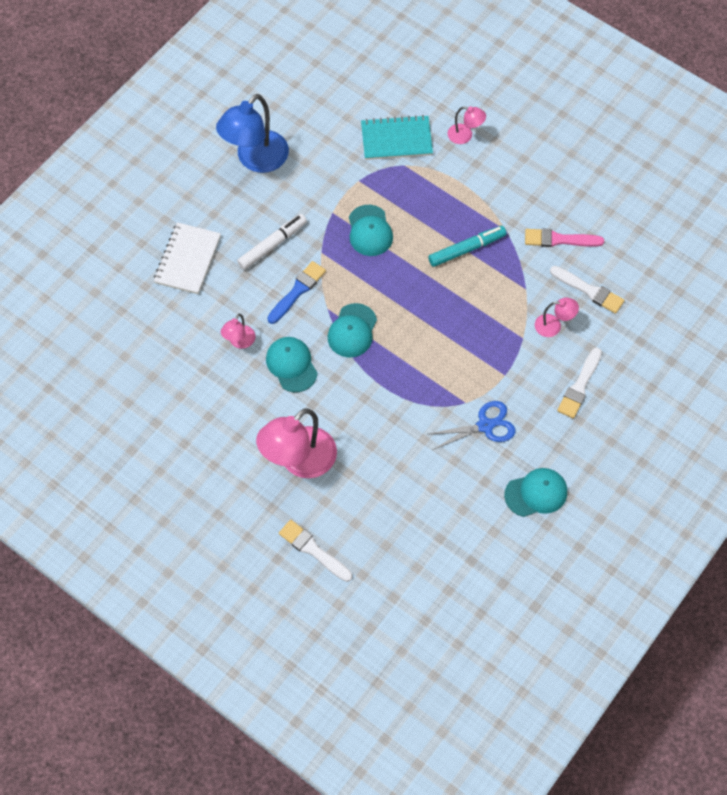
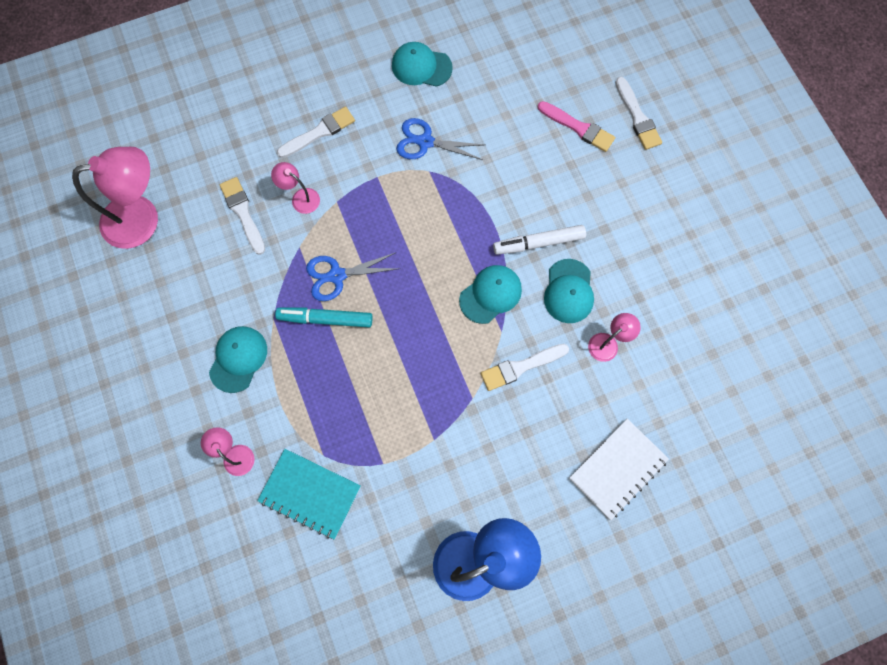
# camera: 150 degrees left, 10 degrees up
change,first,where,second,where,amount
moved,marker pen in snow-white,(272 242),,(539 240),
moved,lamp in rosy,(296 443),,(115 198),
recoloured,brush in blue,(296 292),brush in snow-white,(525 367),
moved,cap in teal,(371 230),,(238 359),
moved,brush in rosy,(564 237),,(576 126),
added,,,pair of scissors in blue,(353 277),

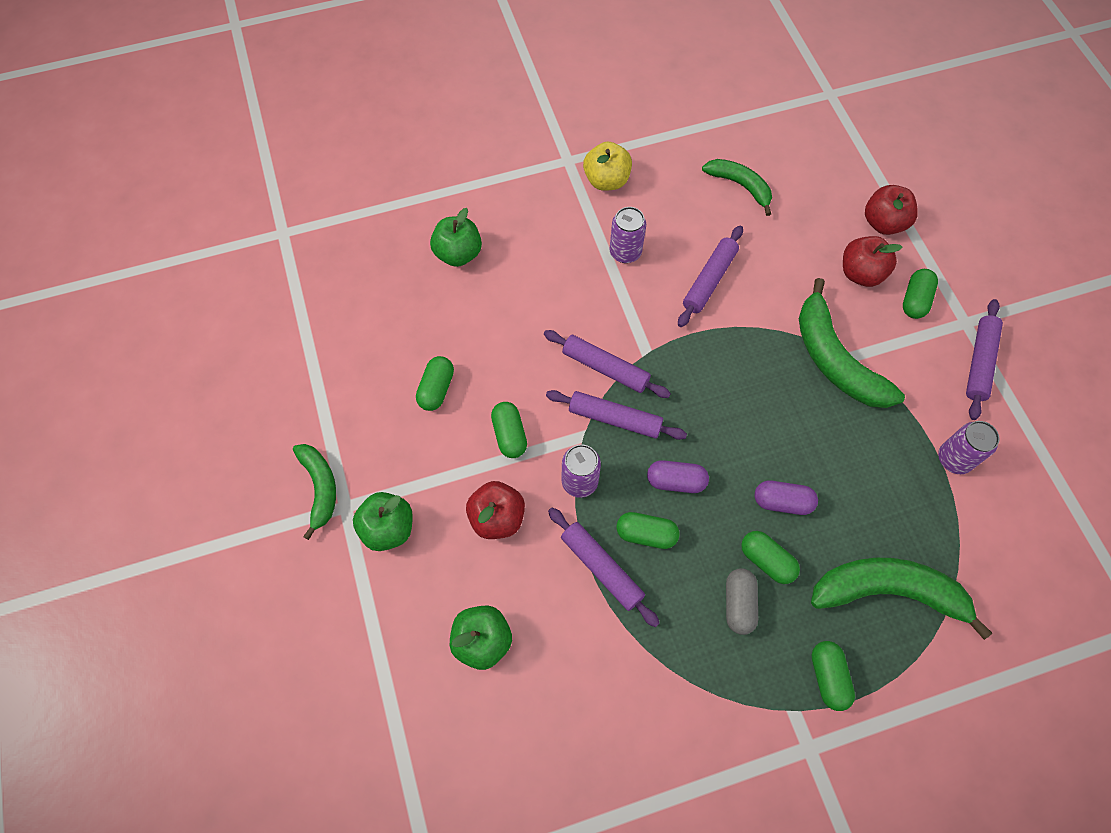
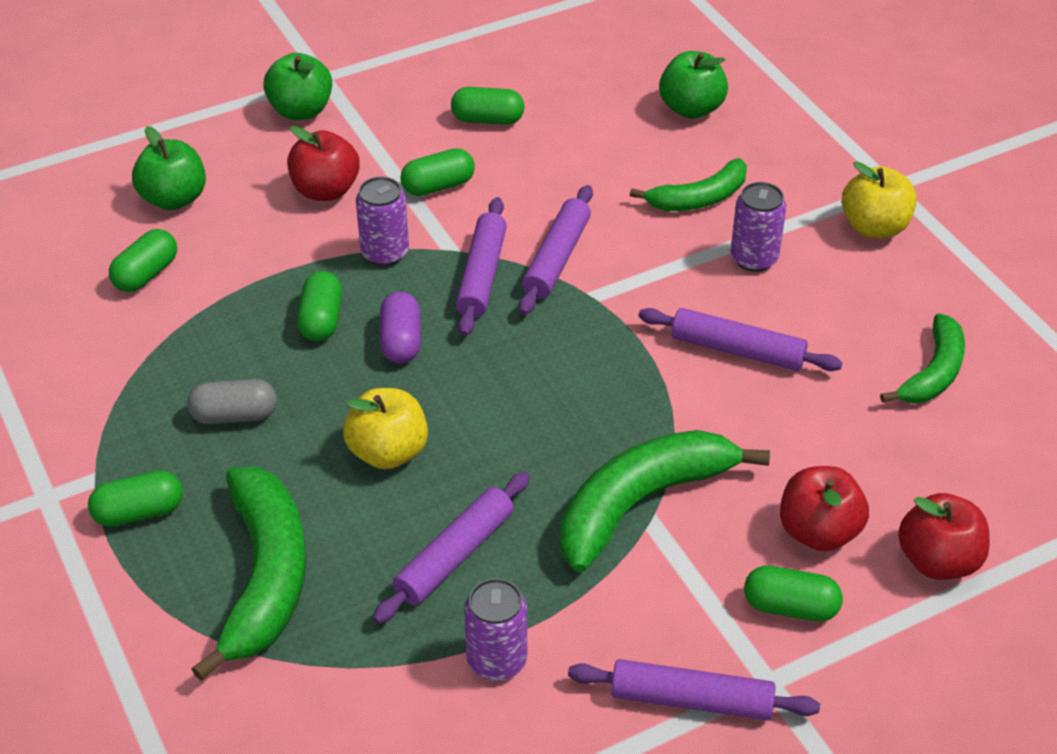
# camera: 80 degrees right, 20 degrees down
change,first,where,second,where,amount
moved,banana in green,(314 492),,(688 184),
moved,rolling pin in purple,(604 567),,(451 548),
moved,pill shape in green,(770 557),,(143 260),
replaced,pill shape in purple,(786 498),apple in bright yellow,(385 428),

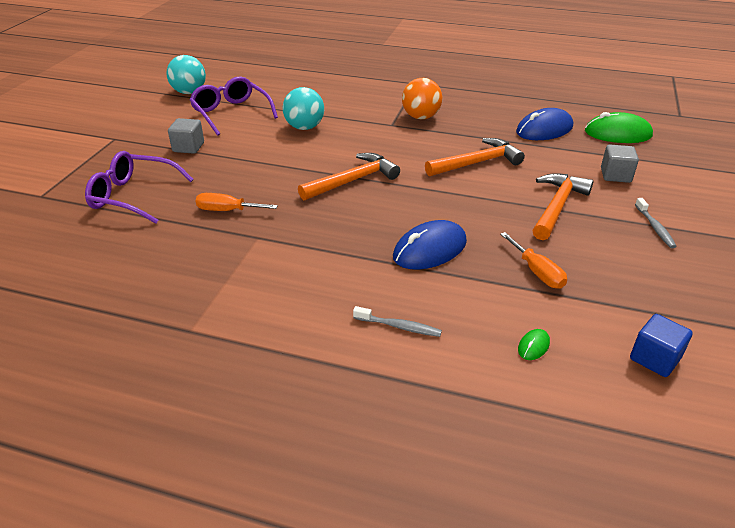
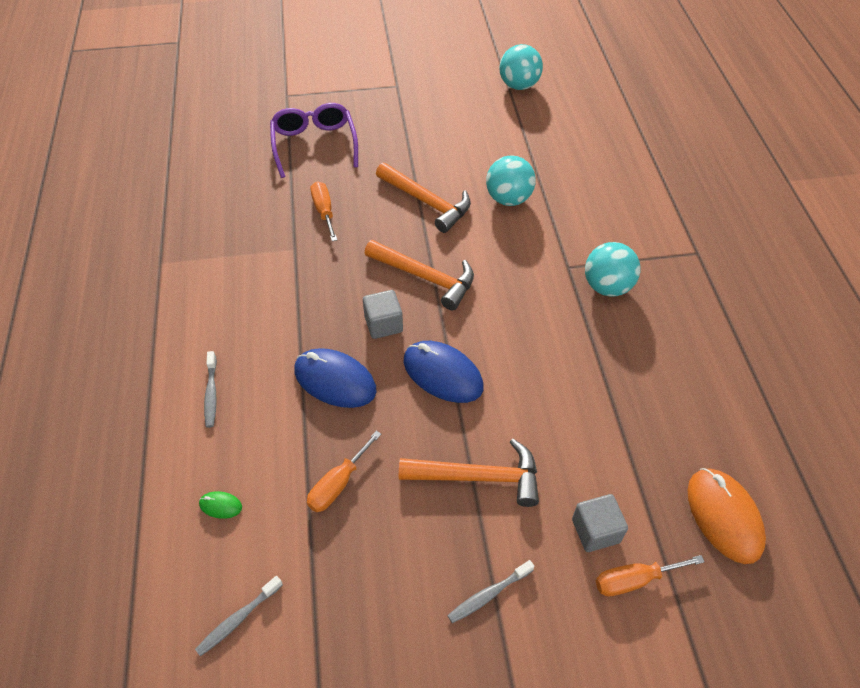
# camera: 65 degrees right, 15 degrees up
change,first,where,second,where,amount
moved,cube in gray,(186 136),,(383 314),
removed,eyeglasses in purple,(233 106),,,
recoloured,sphere in orange,(422 98),sphere in teal,(612 269),
moved,claw hammer in orange,(475 157),,(423 198),
moved,PC mouse in blue,(544 124),,(443 372),
recoloured,PC mouse in green,(619 127),PC mouse in orange,(727 516),
replaced,cube in blue,(661 345),toothbrush in gray,(239 616),
added,,,screwdriver in orange,(650 575),

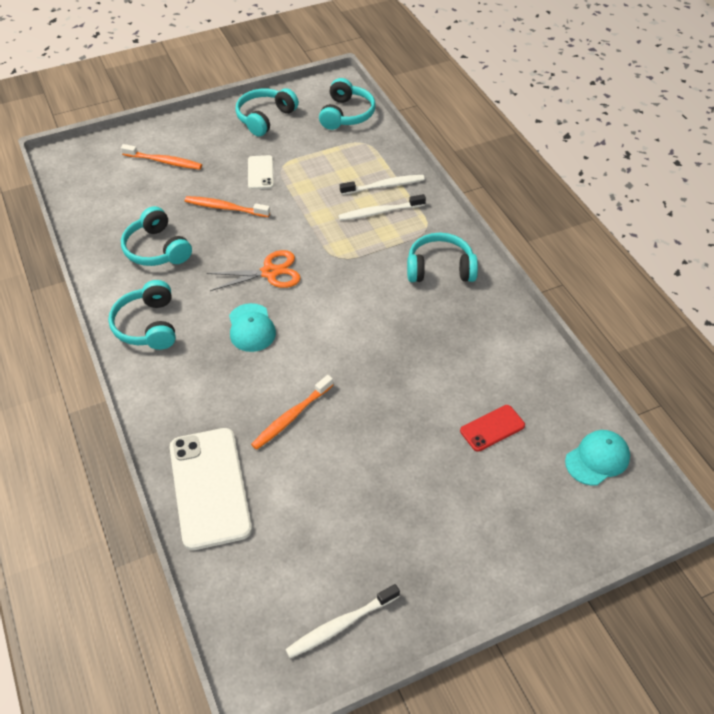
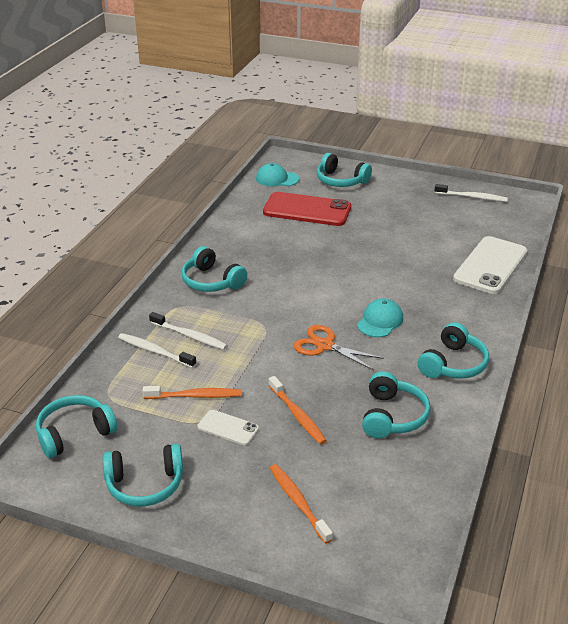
# camera: 135 degrees left, 15 degrees down
change,first,where,second,where,amount
turned,phone in snow-white,(261 172),,(228 427),75 degrees clockwise
moved,toothbrush in orange,(292 412),,(192 392),
resized,phone in scarlet,(492 428),,(307 209),x2.00
added,,,headphones in teal,(344 170),

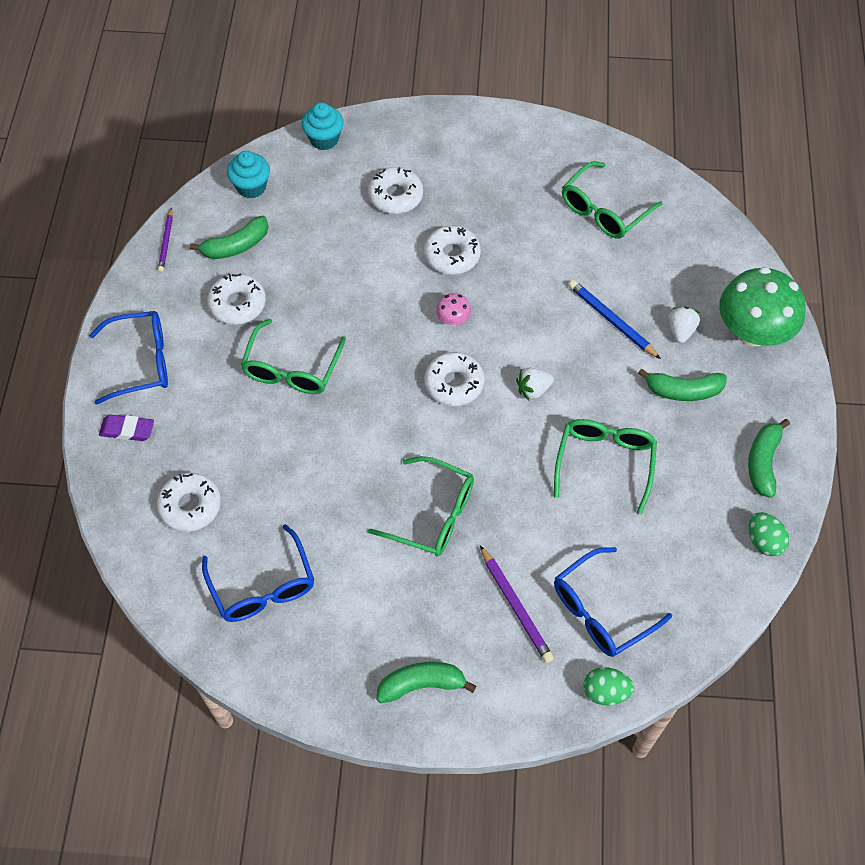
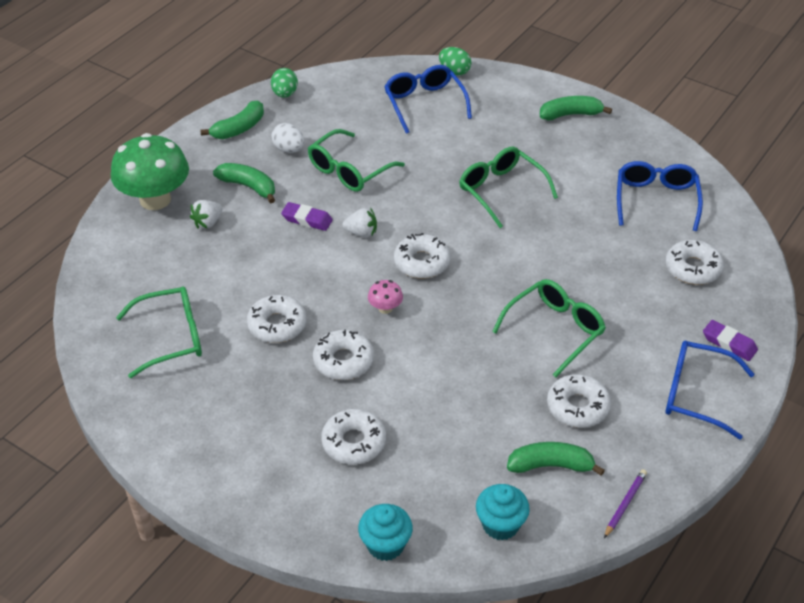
# camera: 150 degrees left, 15 degrees down
change,first,where,second,where,amount
turned,banana in green,(426 682),,(576 108),150 degrees clockwise
removed,pencil in purple,(517 604),,,
turned,eyeglasses in blue,(613 602),,(428 99),105 degrees counterclockwise
removed,pencil in blue,(614 319),,,
added,,,glazed donut in snow-white,(276 319),
added,,,egg shape in snow-white,(287 138),
added,,,gum eraser in purple,(307 216),

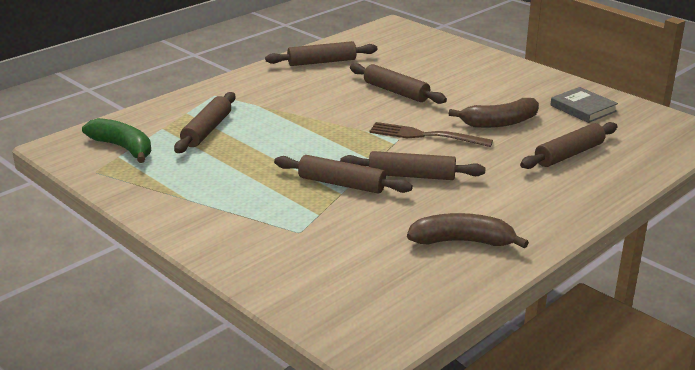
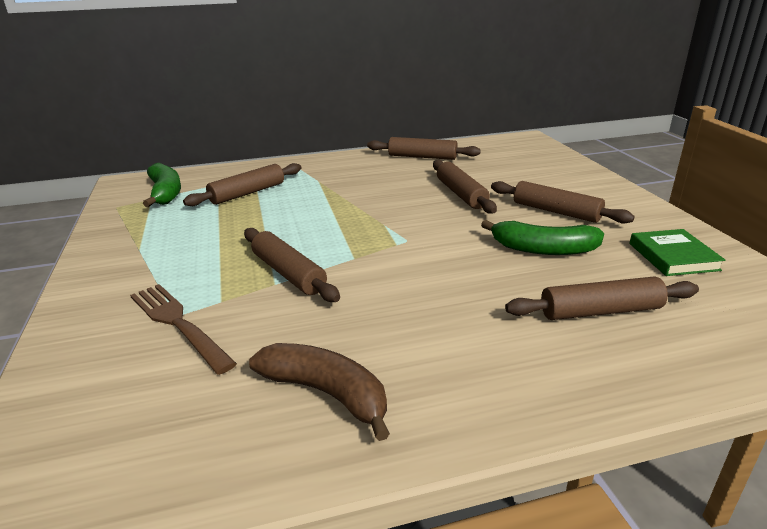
# camera: 30 degrees right, 0 degrees up
change,first,where,second,where,amount
moved,rolling pin in dark brown,(413 165),,(563 202),
moved,fork in dark brown,(431 134),,(183 329),
recoloured,banana in dark brown,(494 113),banana in green,(542 237),
recoloured,hardcover in gray,(584 105),hardcover in green,(677 252),

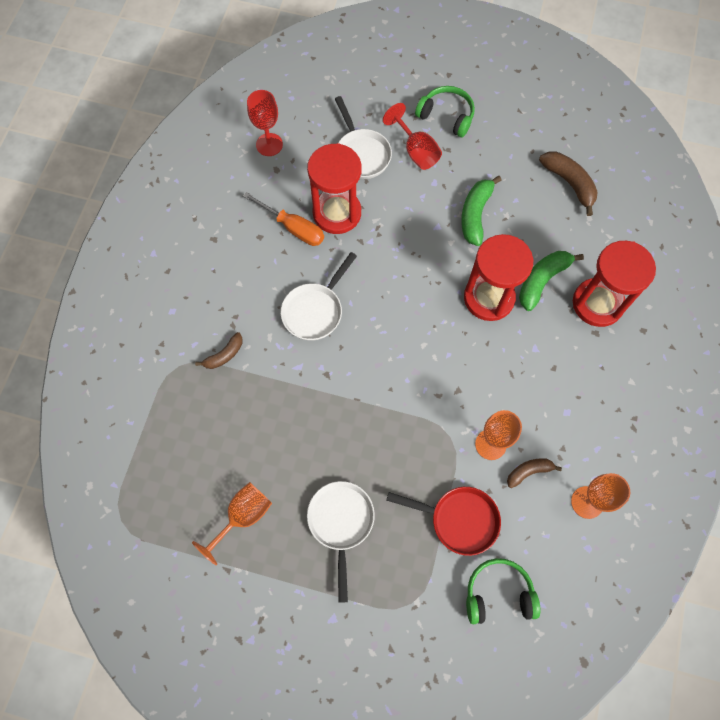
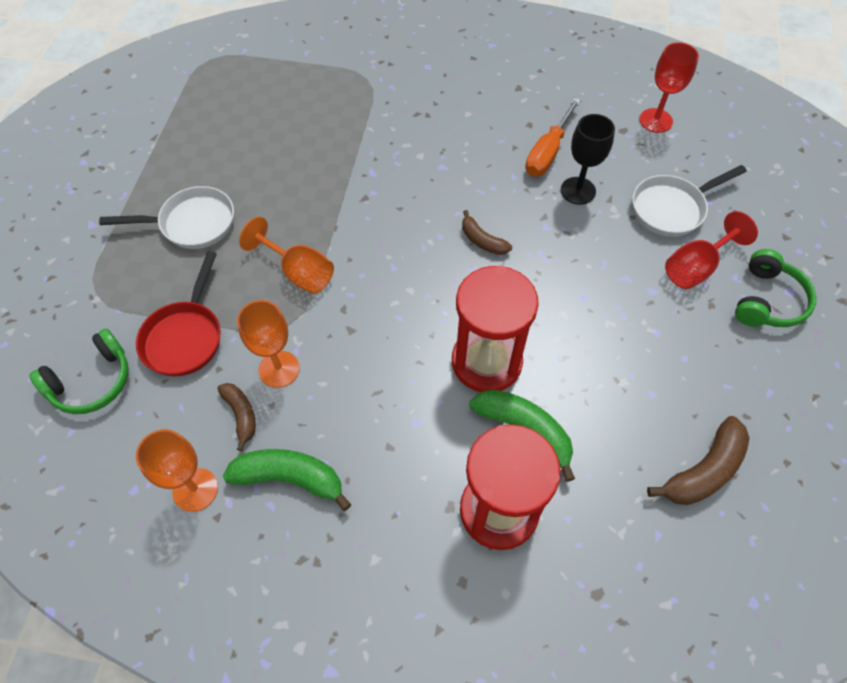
# camera: 85 degrees right, 10 degrees down
change,first,where,second,where,amount
moved,chalice in orange,(232 523),,(286 255),
moved,banana in dark brown,(219 350),,(487 232),
removed,frying pan in snow-white,(319 296),,,
replaced,sandglass in scarlet,(334 188),chalice in jet-black,(588 159),
moved,banana in green,(481 211),,(287 480),
turned,headphones in green,(503 591),,(79 371),60 degrees clockwise

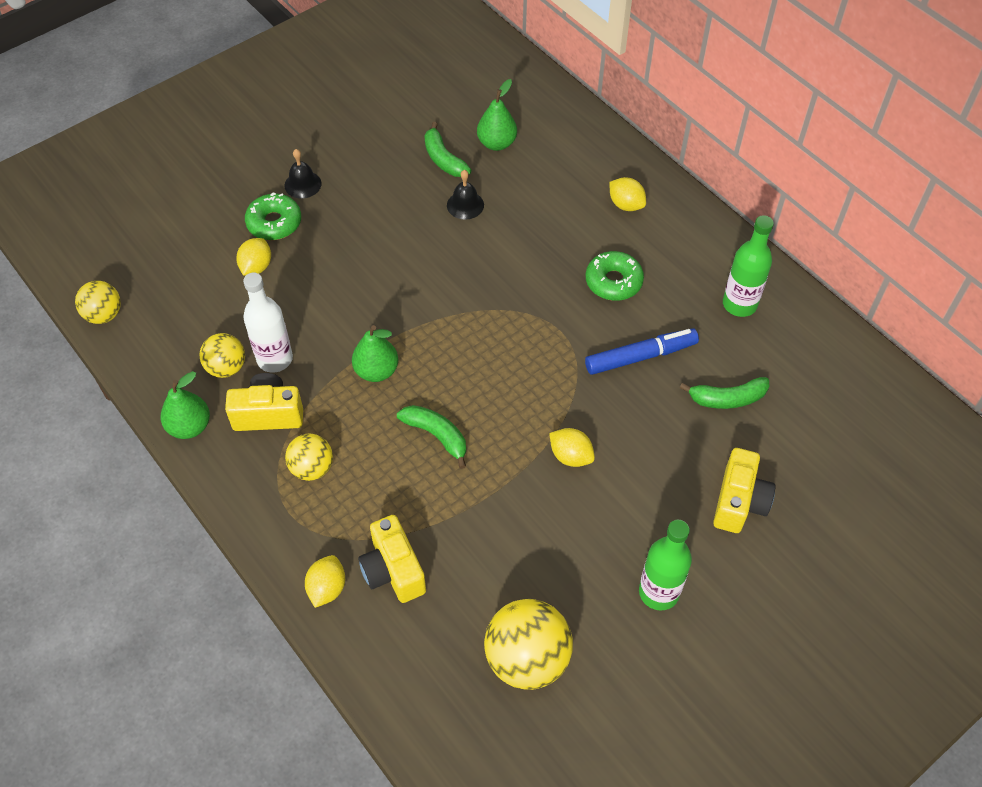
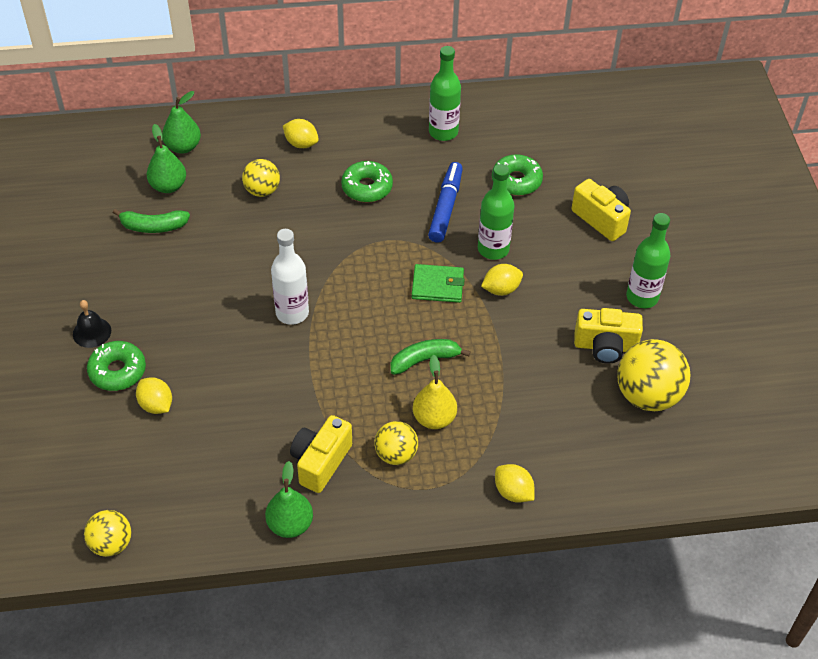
# camera: 60 degrees left, 5 degrees down
change,first,where,second,where,amount
moved,sphere in bright yellow,(222 355),,(261 178),
moved,bottle in snow-white,(268 323),,(290 277),
moved,pear fruit in green,(375 353),,(181 122),
moved,photo camera in bright yellow,(392 559),,(608 336),
removed,hand bell in jet-black,(465 194),,,
turned,citrus fruit in bright yellow,(627 194),,(301 133),45 degrees clockwise
replaced,banana in green,(724 393),glazed donut in green,(517 175),
added,,,billfold in green,(438 283),
added,,,pear fruit in bright yellow,(435 392),
added,,,bottle in green,(496 212),

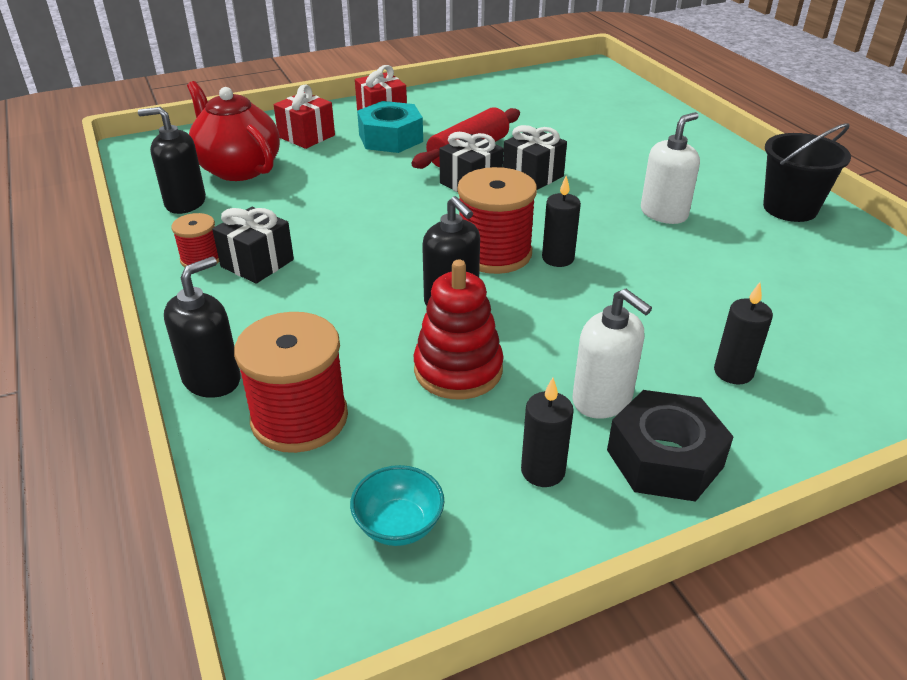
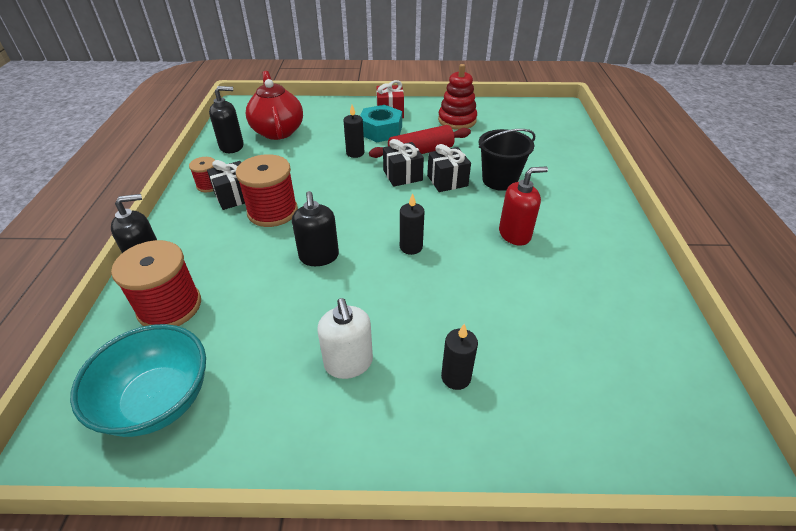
# camera: 25 degrees right, 5 degrees up
change,first,where,second,where,amount
turned,soap pump in jet-black,(172 160),,(226 119),135 degrees clockwise
removed,present in scarlet,(304 116),,,
resized,serving bowl in teal,(397 505),,(138 380),x1.96
moved,stacking toy in scarlet,(458 329),,(457 97),
moved,spool in scarlet,(497 220),,(267 190),
moved,candle in jet-black,(547 432),,(353 131),
removed,hexagon nut in jet-black,(670 446),,,
recoloured,soap pump in snow-white,(670 168),soap pump in scarlet,(523 206),
moved,pail in jet-black,(807 172),,(507 160),

